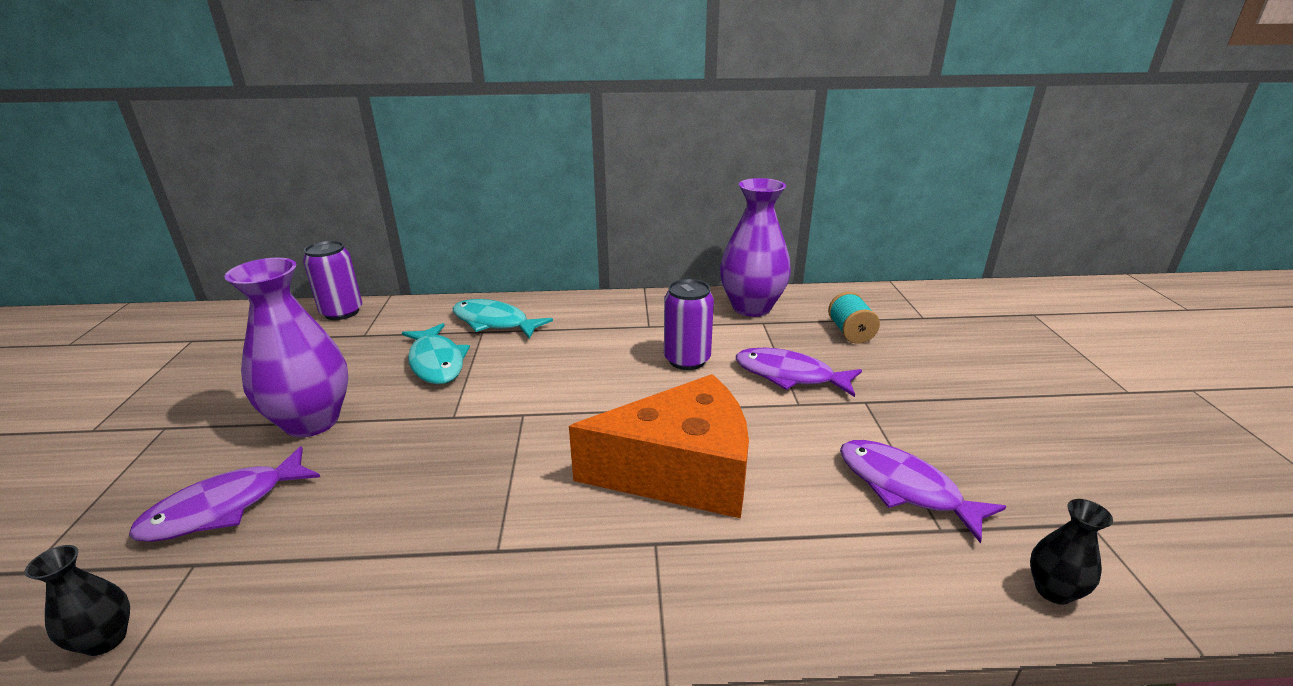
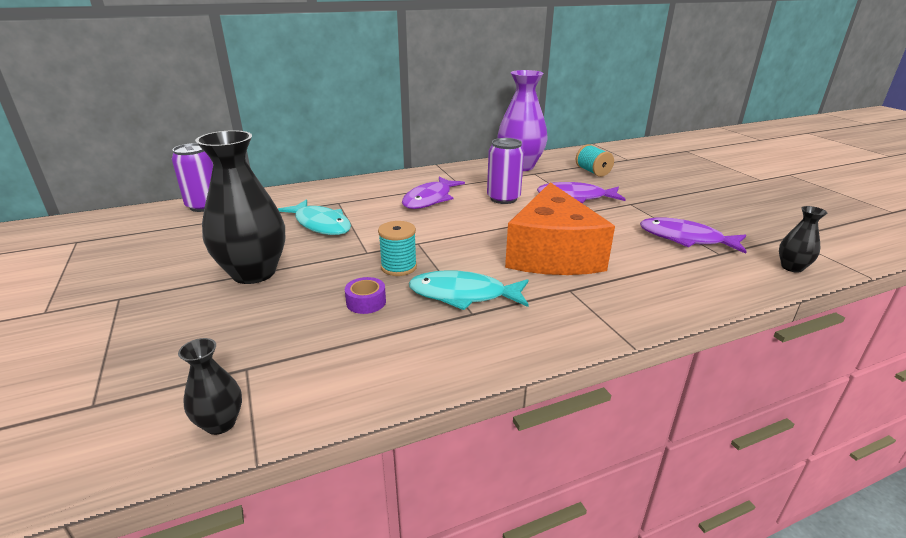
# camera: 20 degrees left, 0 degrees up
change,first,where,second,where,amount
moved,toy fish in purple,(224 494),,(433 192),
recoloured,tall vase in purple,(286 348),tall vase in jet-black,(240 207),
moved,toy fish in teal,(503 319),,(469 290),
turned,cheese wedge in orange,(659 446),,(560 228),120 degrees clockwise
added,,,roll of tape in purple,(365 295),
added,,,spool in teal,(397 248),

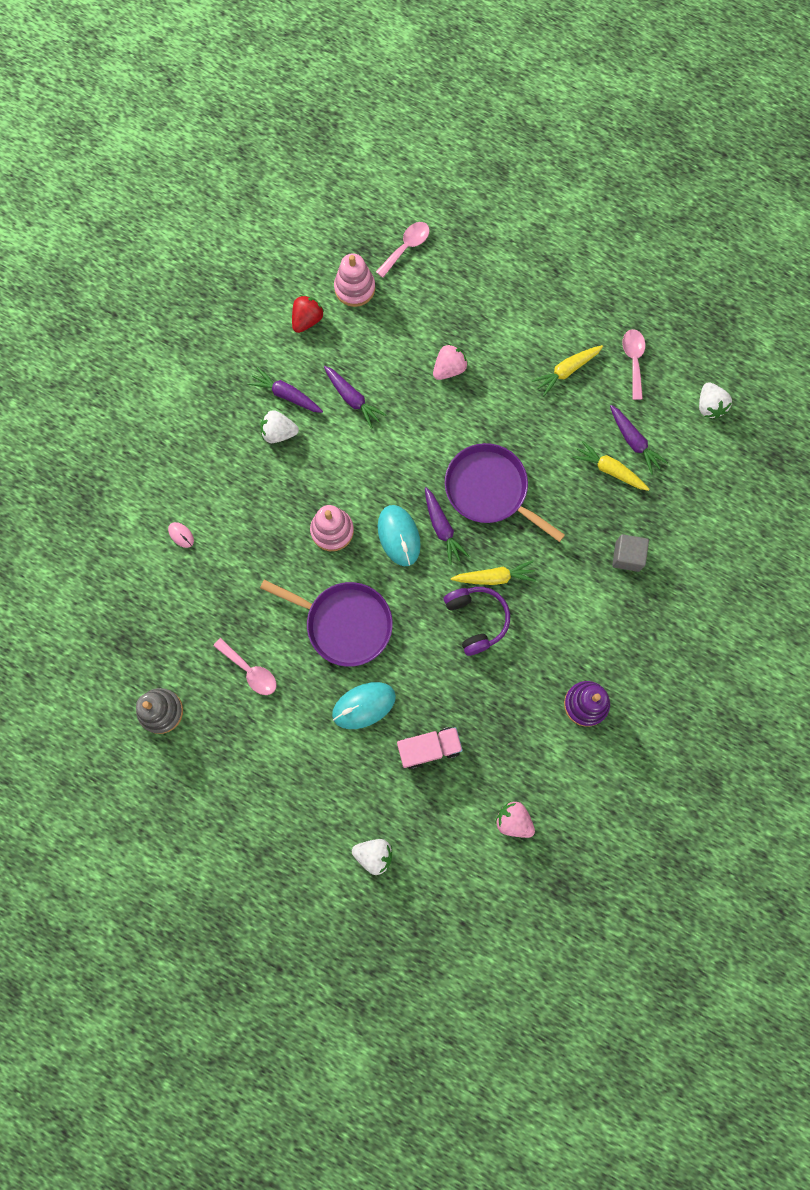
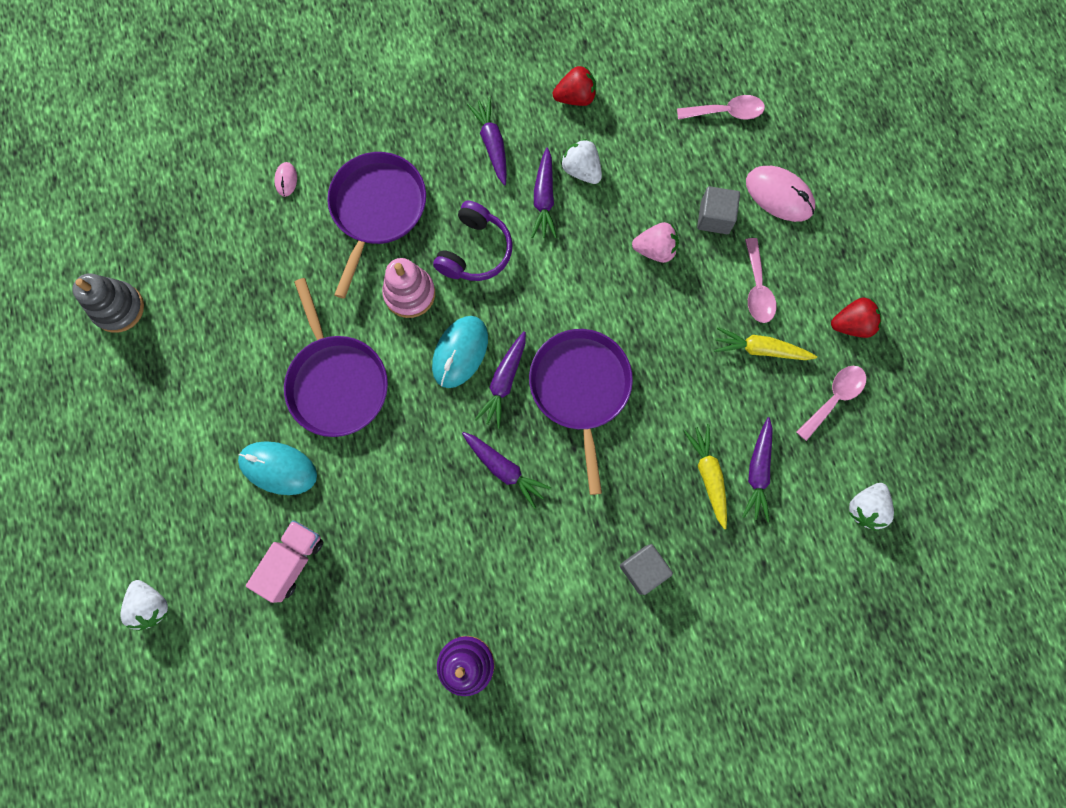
# camera: 45 degrees right, 0 degrees up
change,first,where,second,where,amount
moved,tablespoon in rosy,(245 666),,(761 280),
moved,strawberry in snow-white,(279 426),,(581 161),
removed,stacking toy in rosy,(354 280),,,
turned,truck in rosy,(430 748),,(285 561),90 degrees counterclockwise
moved,headphones in purple,(477 621),,(473 241),
recoloured,toy carrot in bright yellow,(493 572),toy carrot in purple,(506 470),
removed,strawberry in rosy,(515 819),,,
added,,,frying pan in purple,(376 225),
added,,,cube in gray,(718 210),
added,,,PC mouse in rosy,(780 194),
added,,,strawberry in scarlet,(856 317),

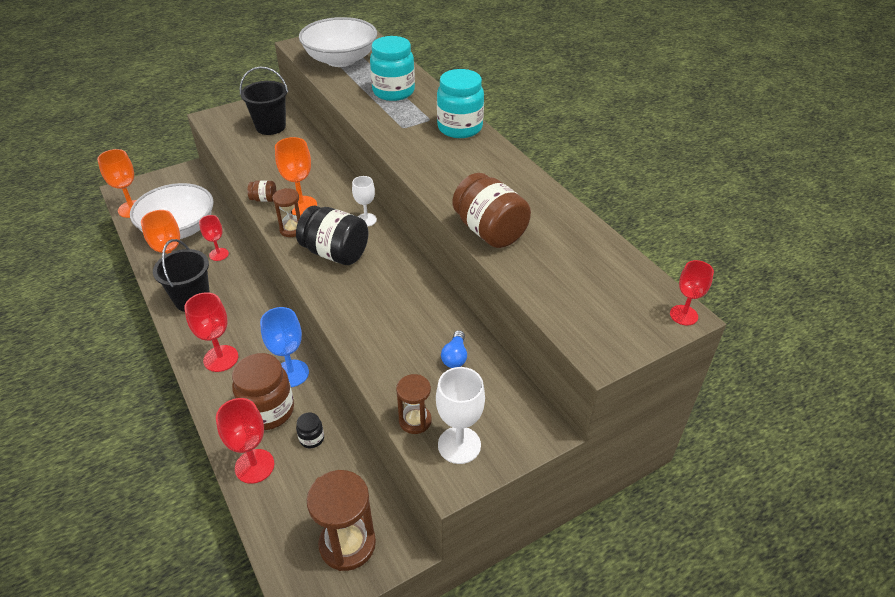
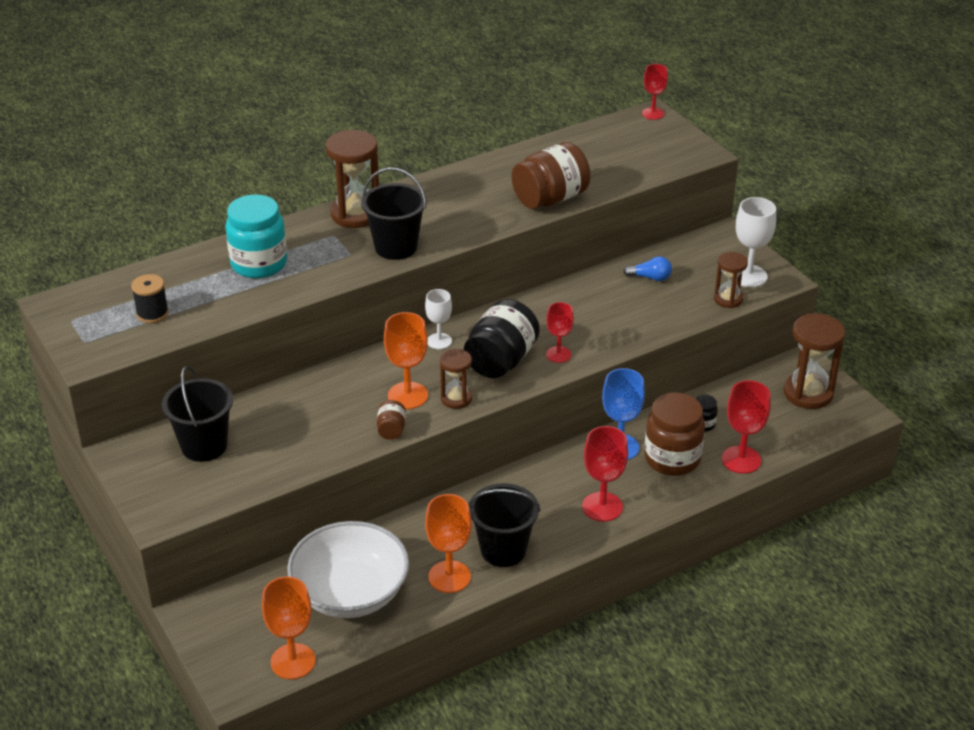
# camera: 90 degrees left, 5 degrees down
change,first,where,second,where,amount
moved,chalice in scarlet,(214 238),,(560 332),
replaced,serving bowl in snow-white,(338 42),spool in jet-black,(150 298),
replaced,jar in teal,(460 103),sandglass in dark brown,(352 179),
added,,,pail in jet-black,(394 213),

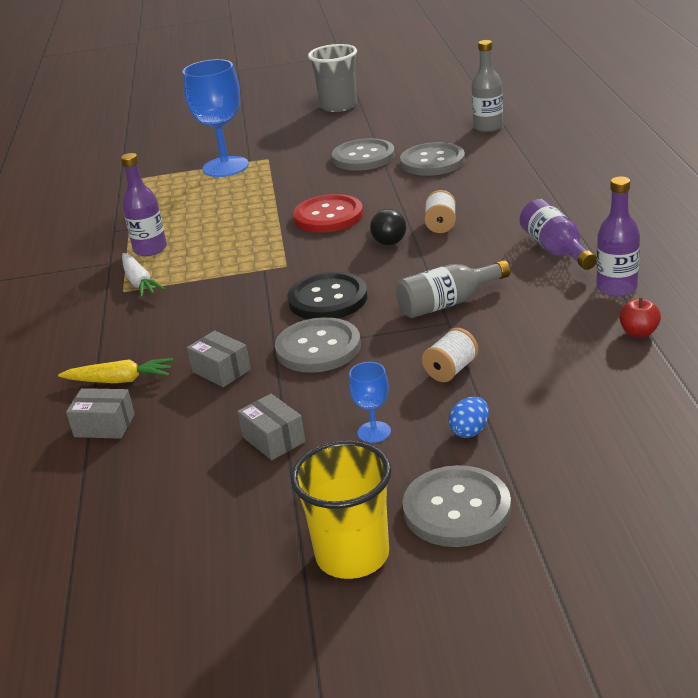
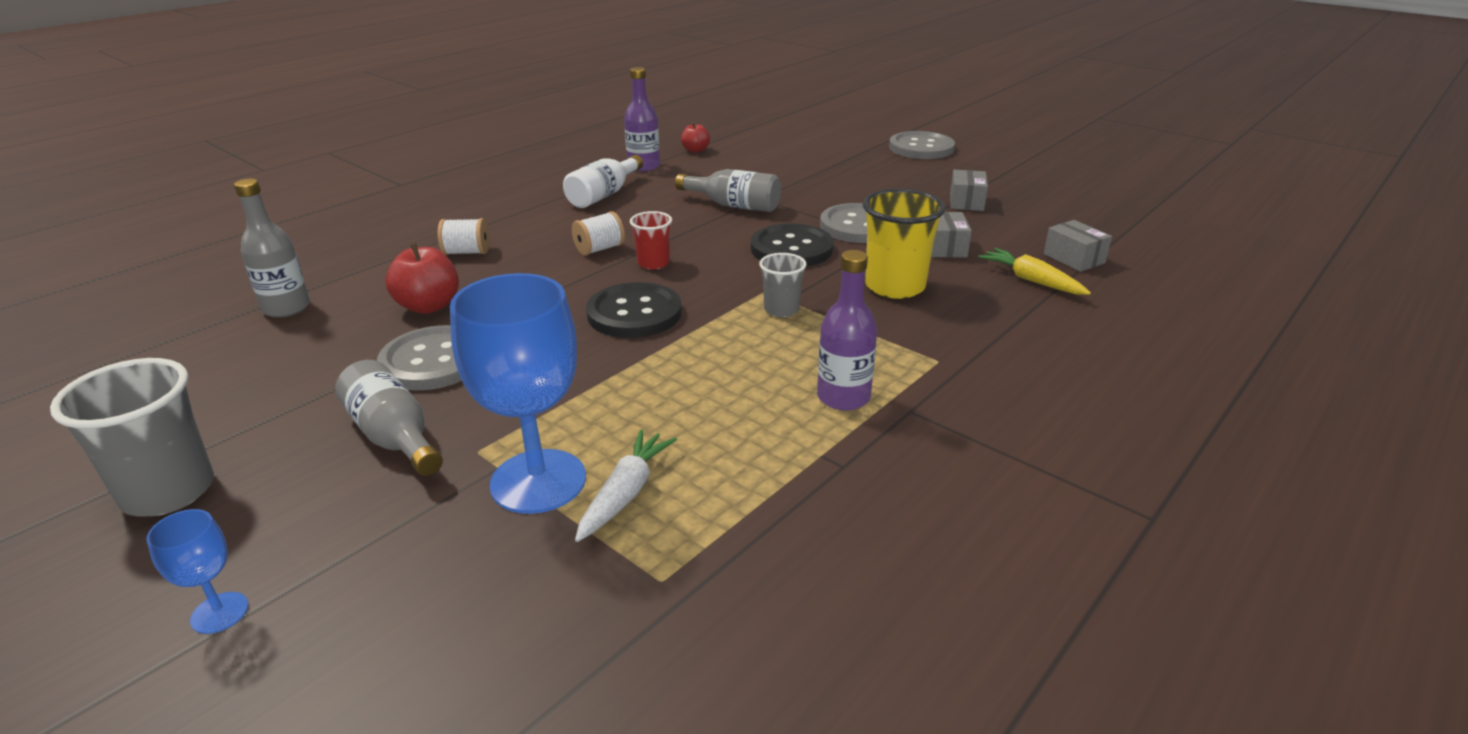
# camera: 135 degrees left, 0 degrees up
change,first,where,second,where,amount
moved,toy carrot in snow-white,(143 275),,(626 486),
moved,beaker in bright yellow,(341 509),,(904 244),
recoloured,shirt button in scarlet,(328 213),shirt button in jet-black,(634 310),
moved,chalice in blue,(370 402),,(197 571),
replaced,light bulb in jet-black,(388 227),beaker in scarlet,(651 240),
replaced,shirt button in gray,(432 159),apple in scarlet,(422 278),
moved,spool in snow-white,(450 355),,(463 236),
removed,egg shape in blue,(469 417),,,
recoloured,bottle in purple,(558 234),bottle in snow-white,(603 181),
added,,,bottle in gray,(389 418),
added,,,beaker in gray,(783 285),

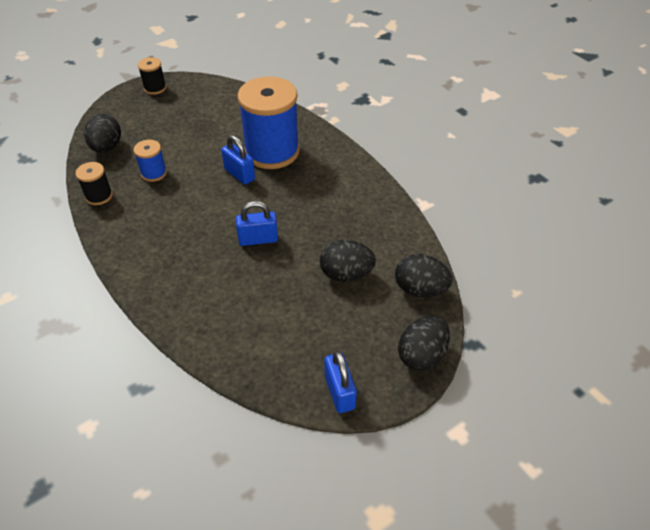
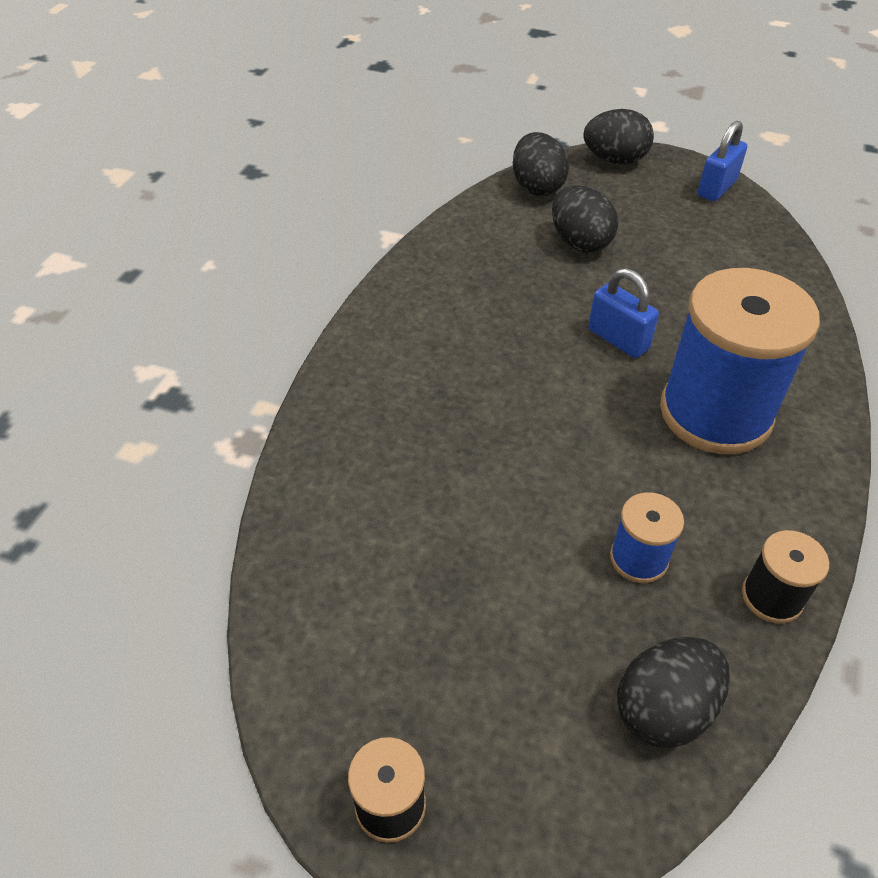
# camera: 125 degrees left, 0 degrees up
change,first,where,second,where,amount
removed,small lock in blue,(238 160),,,
moved,spool in blue,(268 122),,(740 361),

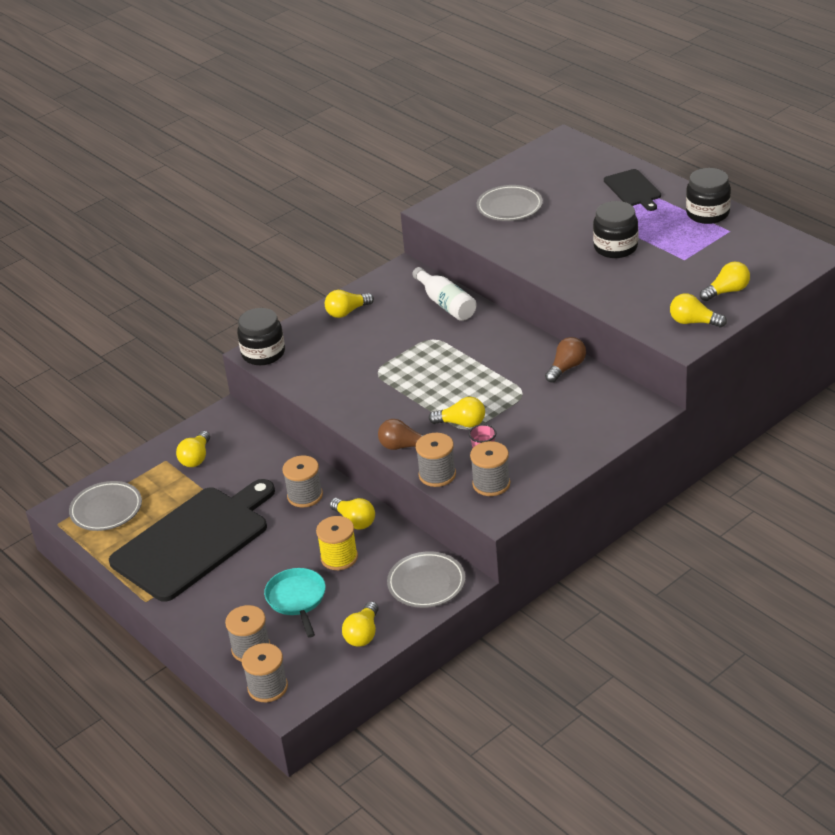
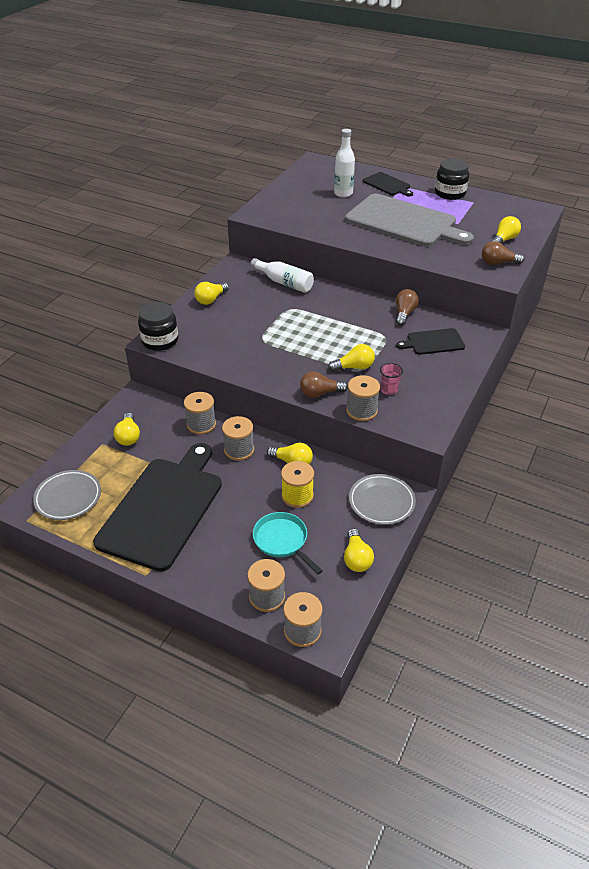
# camera: 25 degrees left, 5 degrees up
change,first,where,second,where,amount
moved,spool in gray,(490 468),,(200 413),
removed,dinner plate in gray,(510 203),,,
replaced,jar in jet-black,(615 229),cutting board in gray,(409 220),
recoloured,light bulb in bright yellow,(698 310),light bulb in dark brown,(503 253),
added,,,bottle in snow-white,(344 163),
added,,,cutting board in jet-black,(430 341),

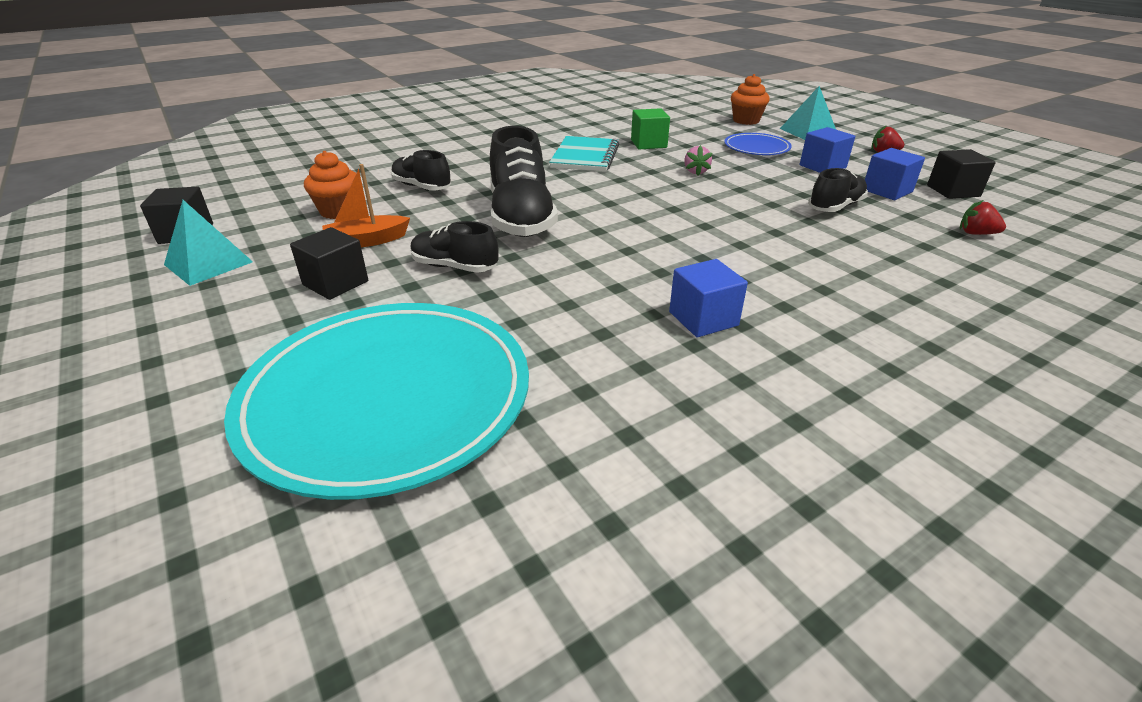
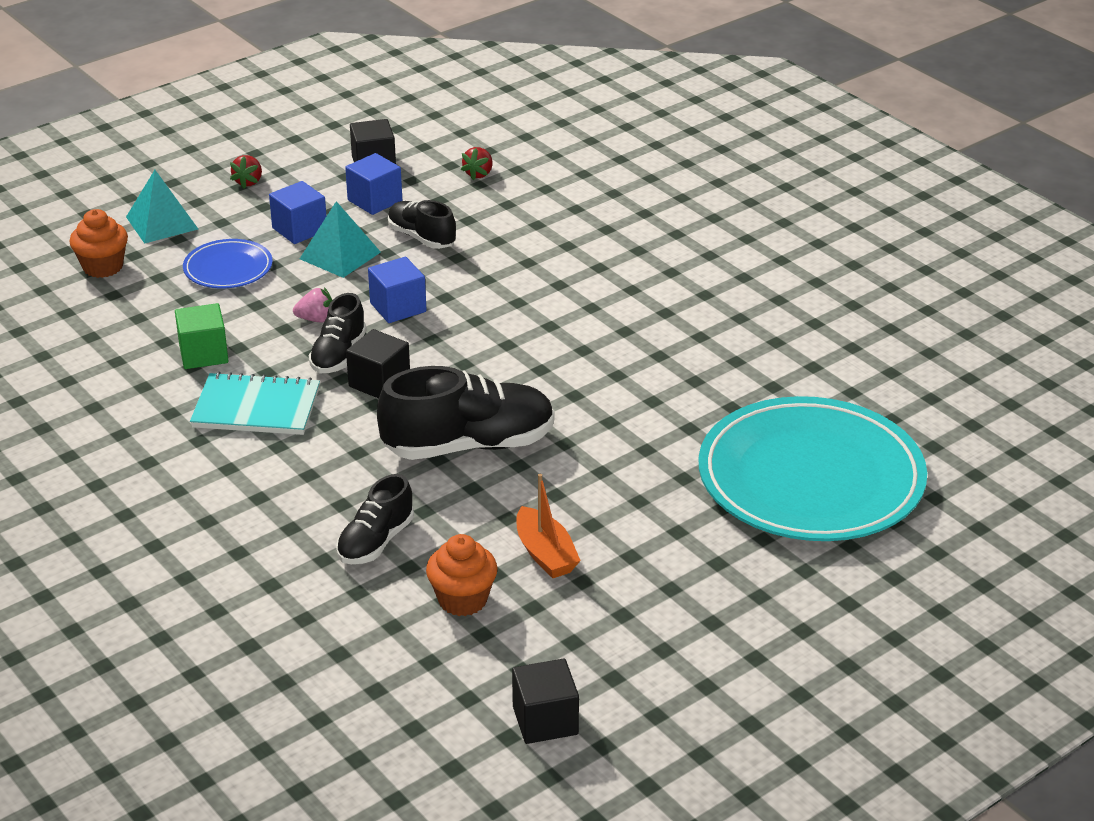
# camera: 95 degrees left, 0 degrees up
change,first,where,second,where,amount
moved,pyramid in teal,(208 243),,(340 239),
moved,cube in jet-black,(329 263),,(378 364),
moved,shoe in jet-black,(455 247),,(338 333),
moved,cube in blue,(708 298),,(397 290),

